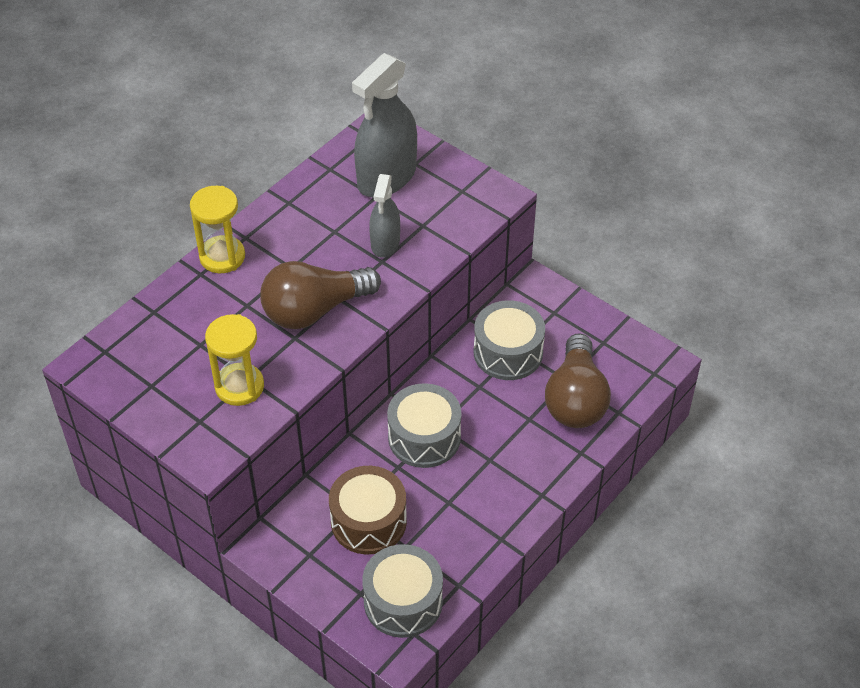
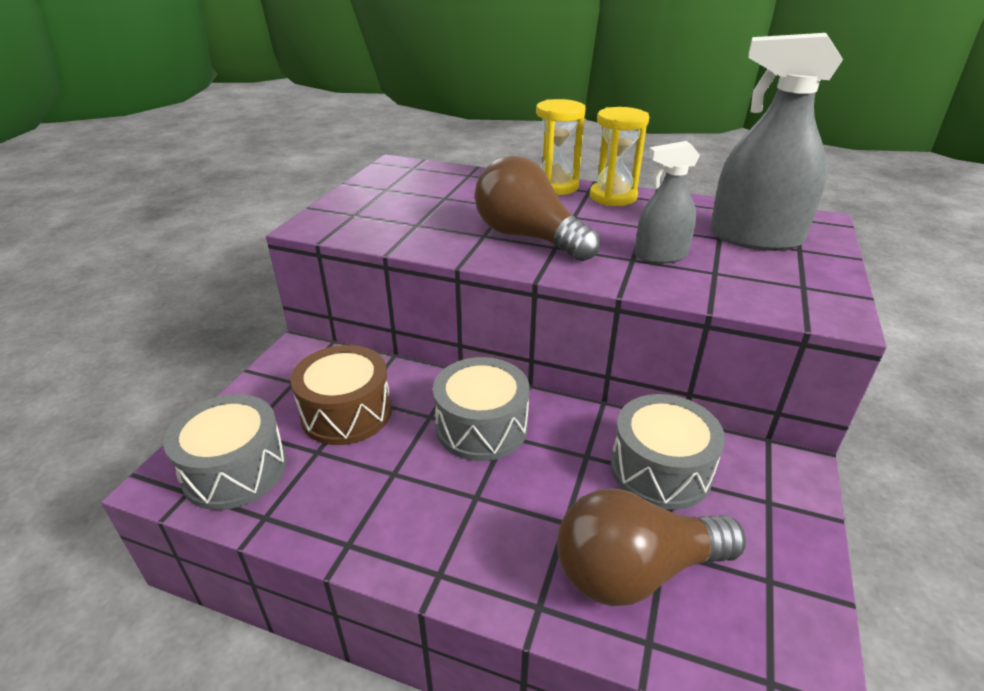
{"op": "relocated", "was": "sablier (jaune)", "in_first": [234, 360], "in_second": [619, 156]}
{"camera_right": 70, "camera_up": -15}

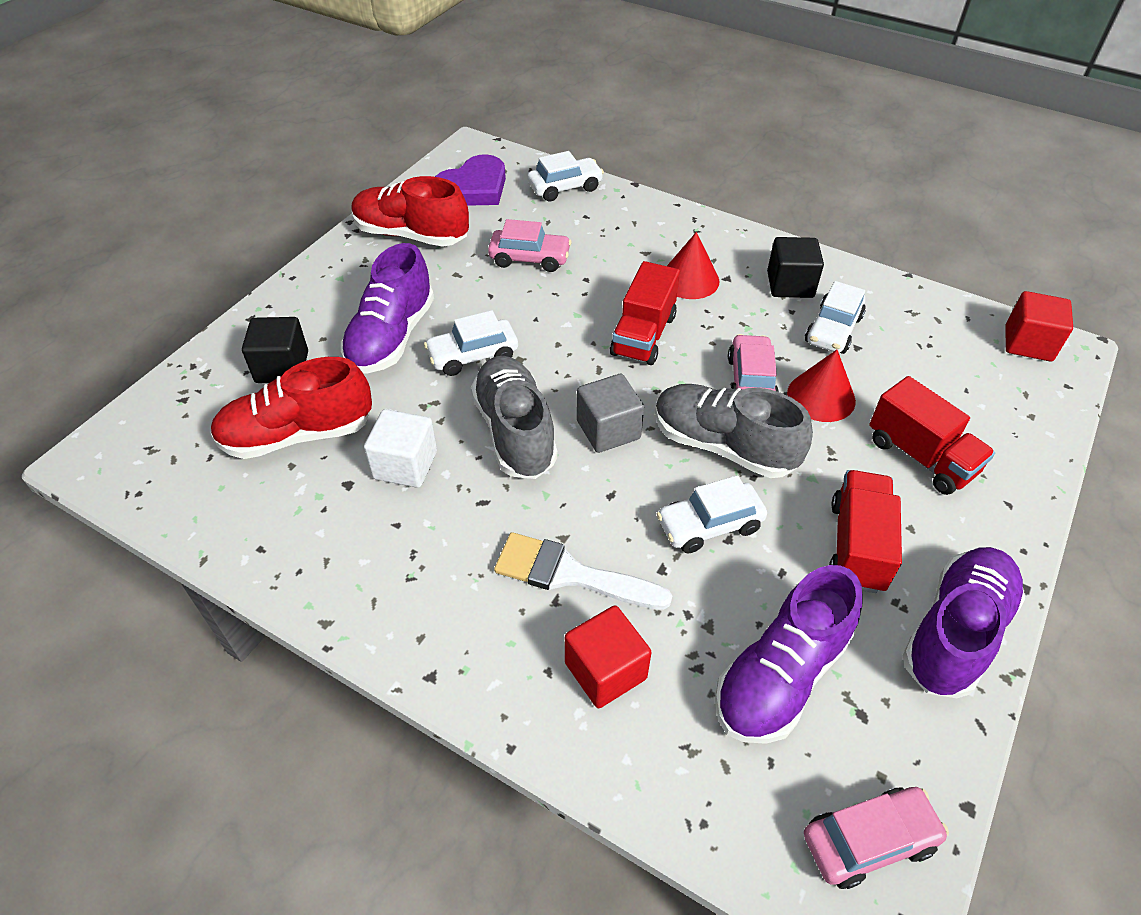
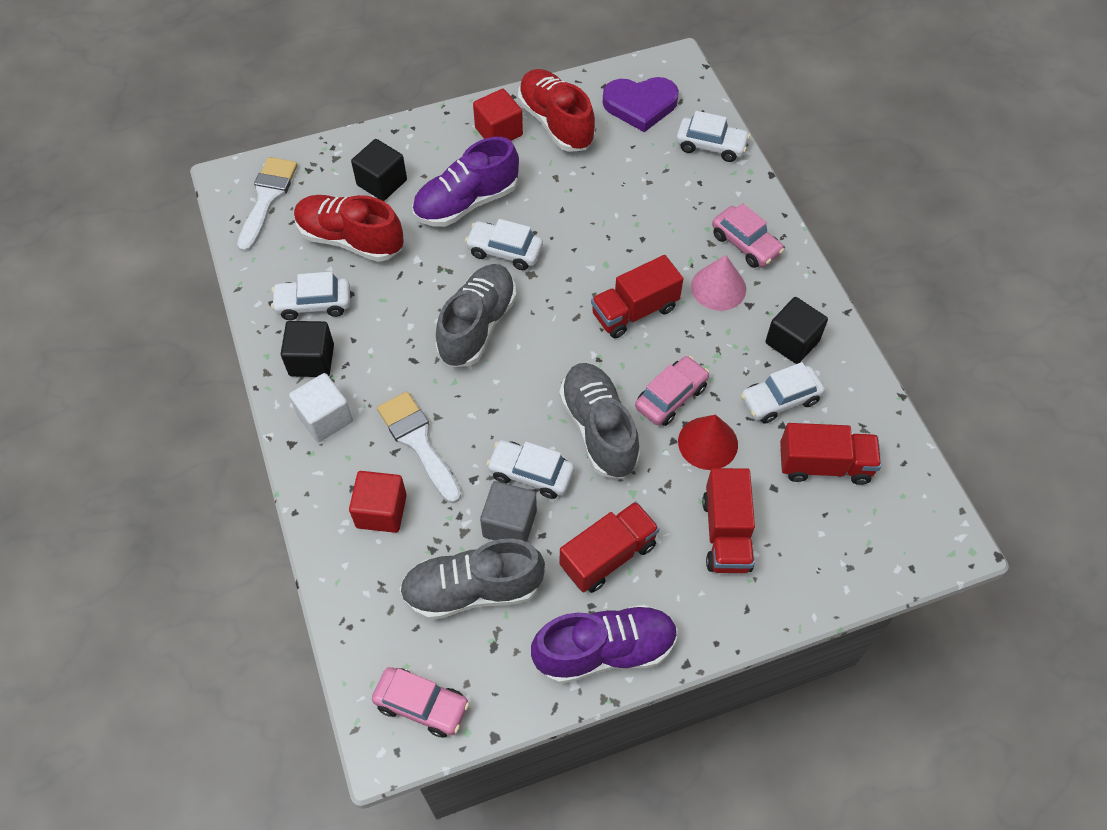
{"op": "relocated", "was": "voiture (rose)", "in_first": [530, 245], "in_second": [748, 235]}
{"op": "colour", "was": "cône (rouge)", "now": "cône (rose)", "in_first": [693, 265], "in_second": [718, 283]}
{"op": "relocated", "was": "cube (rouge)", "in_first": [1039, 326], "in_second": [498, 115]}
{"op": "relocated", "was": "cube (gris)", "in_first": [610, 413], "in_second": [508, 511]}
{"op": "relocated", "was": "cube (blanc)", "in_first": [400, 448], "in_second": [321, 407]}
{"op": "colour", "was": "chaussure (violet)", "now": "chaussure (gris)", "in_first": [789, 654], "in_second": [472, 579]}
{"op": "appeared", "now": "pinceau (blanc)", "in_second": [267, 204]}
{"op": "appeared", "now": "voiture (blanc)", "in_second": [310, 296]}
{"op": "appeared", "now": "cube (noir)", "in_second": [307, 349]}
{"op": "appeared", "now": "camion (rouge)", "in_second": [830, 454]}
{"camera_right": 40, "camera_up": 10}

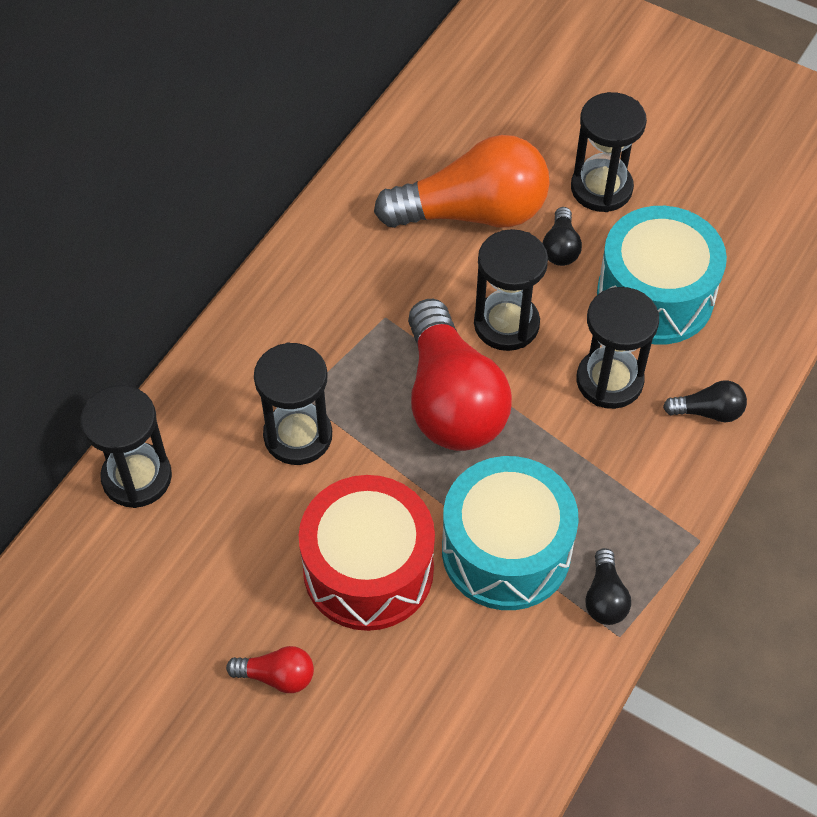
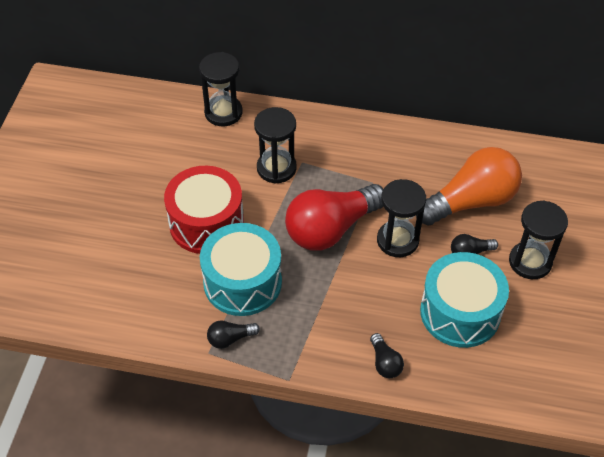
{"op": "spun", "was": "ampoule (orange)", "in_first": [462, 181], "in_second": [469, 186], "clockwise": -90}
{"op": "missing", "was": "sablier (noir)", "in_first": [618, 348]}
{"op": "missing", "was": "ampoule (rouge)", "in_first": [270, 669]}
{"camera_right": 70, "camera_up": -5}

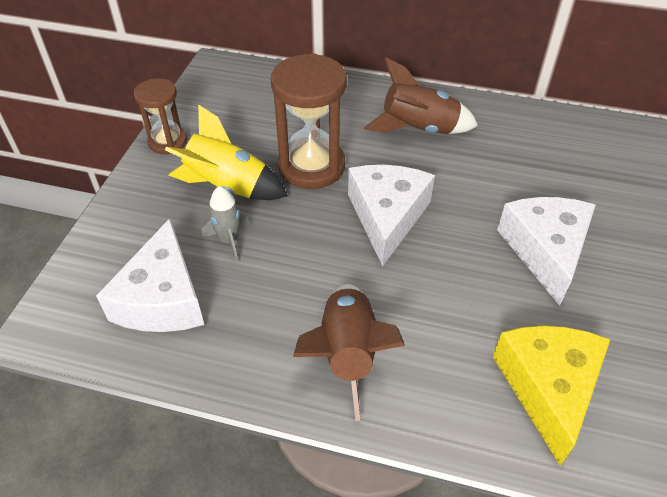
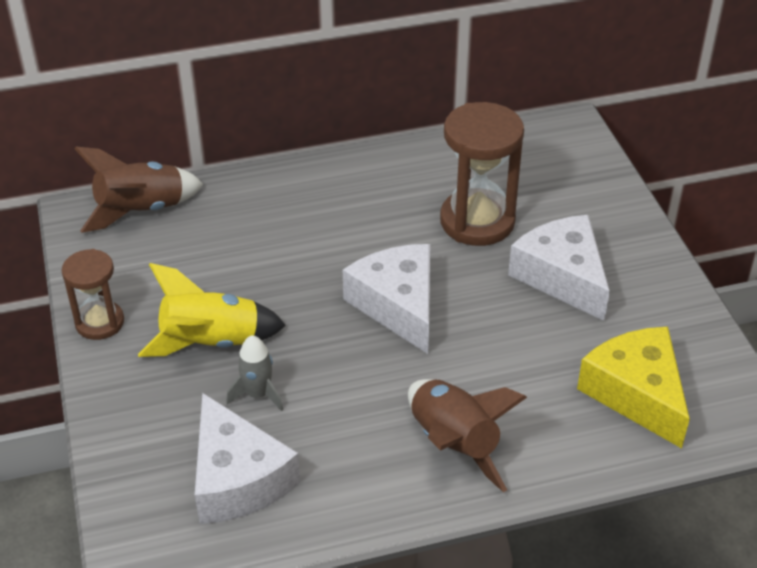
{"op": "relocated", "was": "sablier (marron)", "in_first": [309, 121], "in_second": [482, 174]}
{"op": "relocated", "was": "fusée (marron)", "in_first": [421, 96], "in_second": [138, 190]}
{"camera_right": -30, "camera_up": -5}

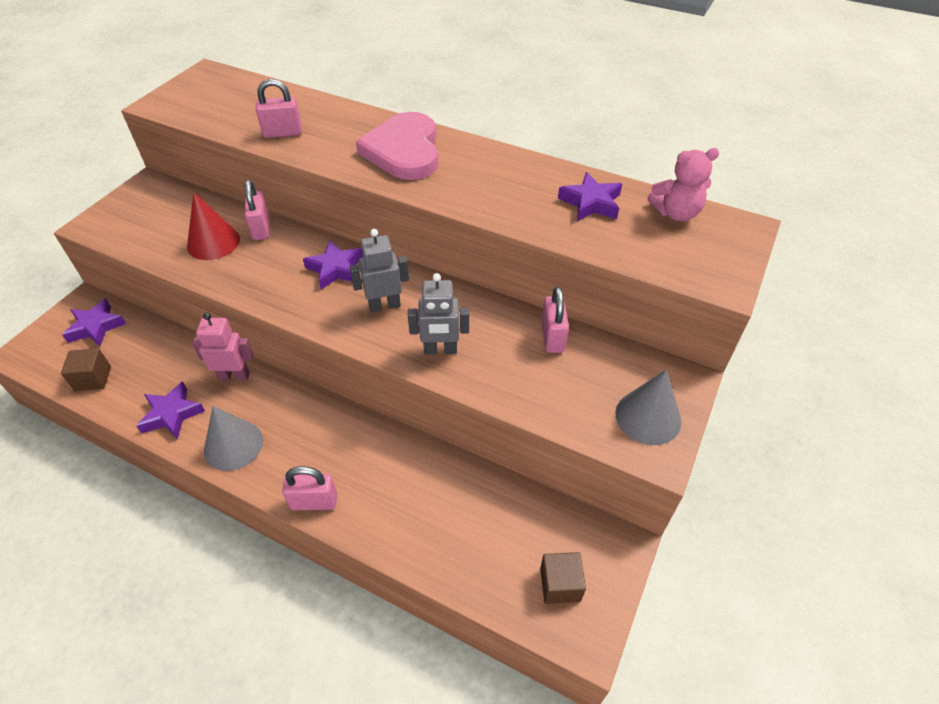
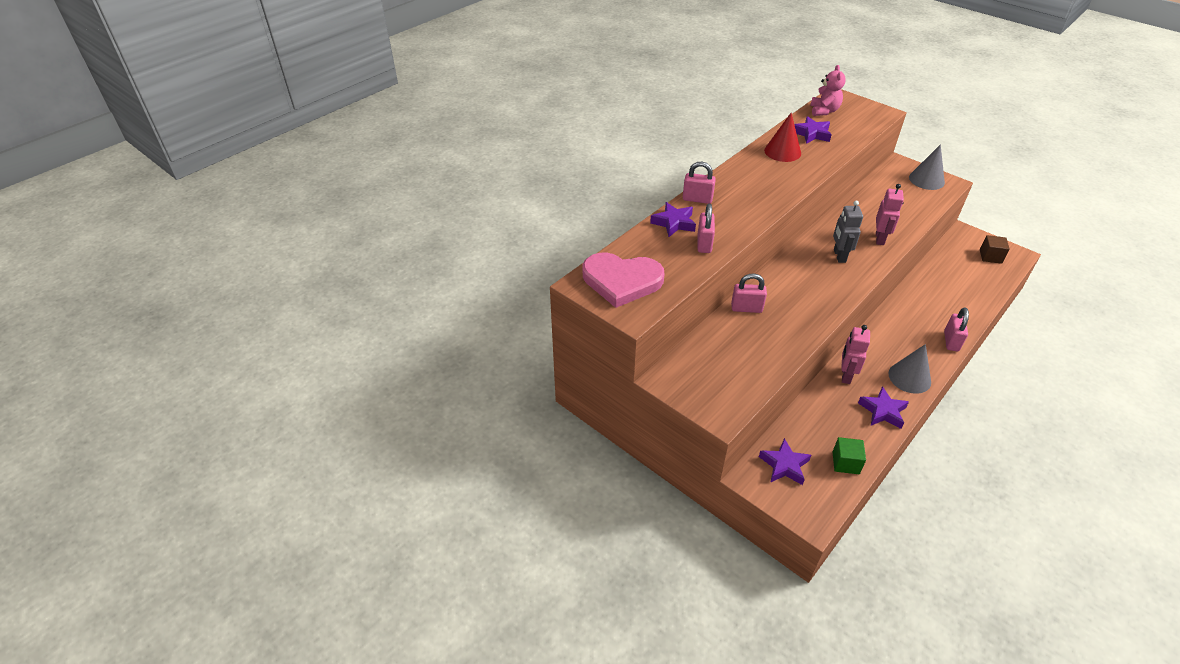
{"op": "relocated", "was": "cœur (rose)", "in_first": [397, 146], "in_second": [624, 280]}
{"op": "relocated", "was": "cône (rouge)", "in_first": [213, 226], "in_second": [782, 137]}
{"op": "relocated", "was": "étoile (violet)", "in_first": [333, 264], "in_second": [673, 219]}
{"op": "colour", "was": "robot (gris)", "now": "robot (rose)", "in_first": [438, 313], "in_second": [890, 214]}
{"op": "relocated", "was": "cadenas (rose)", "in_first": [555, 319], "in_second": [699, 183]}
{"op": "colour", "was": "cube (marron)", "now": "cube (vert)", "in_first": [86, 369], "in_second": [849, 455]}
{"camera_right": -75, "camera_up": -5}

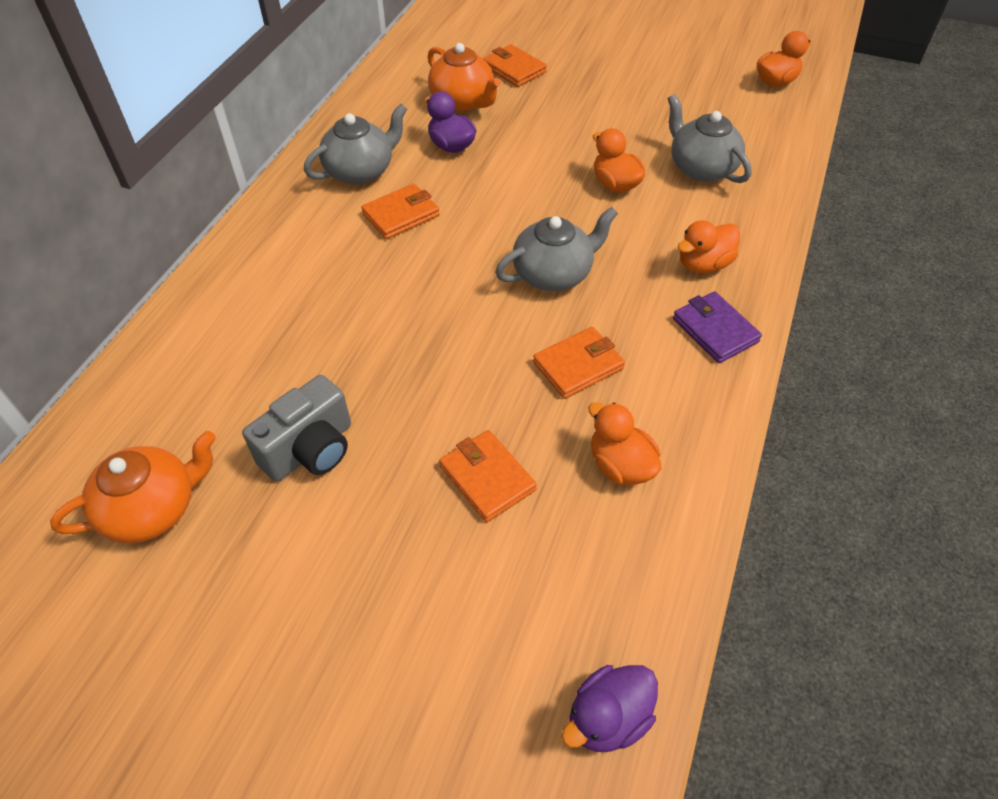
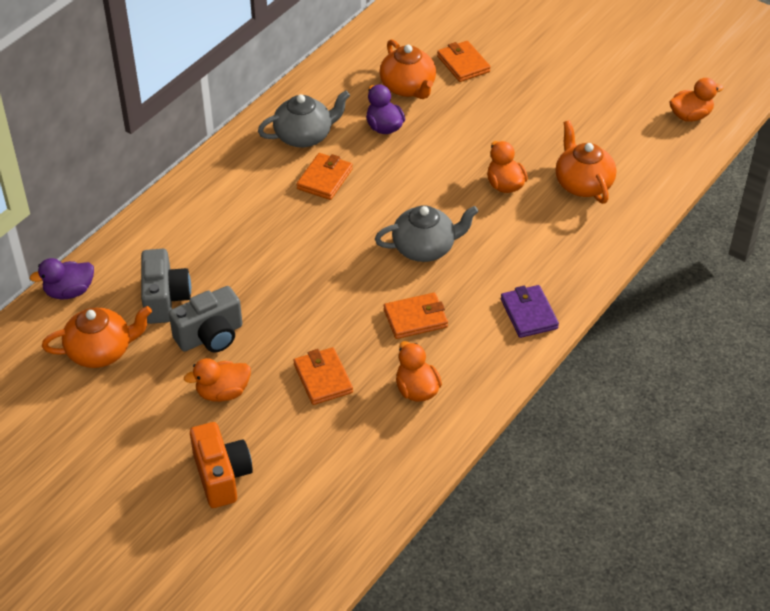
{"op": "colour", "was": "théière (gris)", "now": "théière (orange)", "in_first": [709, 138], "in_second": [585, 162]}
{"op": "spun", "was": "portefeuille (orange)", "in_first": [400, 211], "in_second": [324, 176], "clockwise": -45}
{"op": "relocated", "was": "canard (orange)", "in_first": [709, 246], "in_second": [217, 380]}
{"op": "relocated", "was": "canard (violet)", "in_first": [610, 708], "in_second": [62, 278]}
{"op": "appeared", "now": "appareil photo (gris)", "in_second": [166, 286]}
{"op": "appeared", "now": "appareil photo (orange)", "in_second": [221, 465]}
{"camera_right": 15, "camera_up": -5}

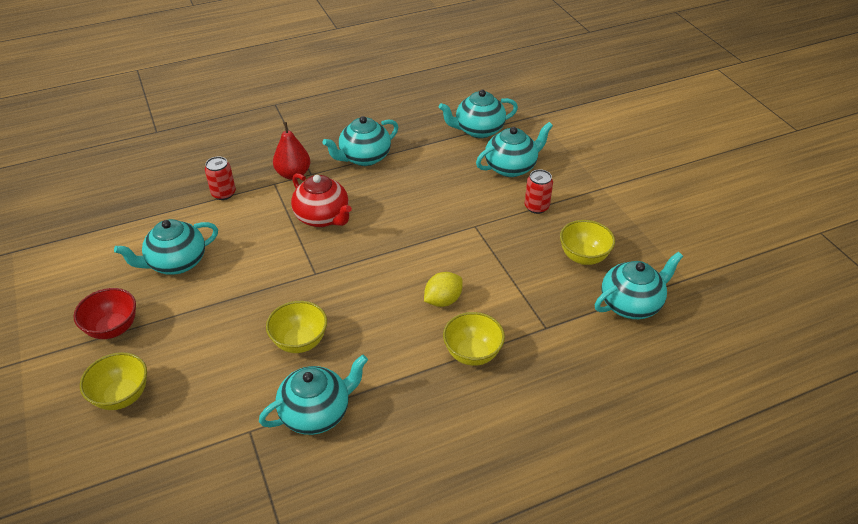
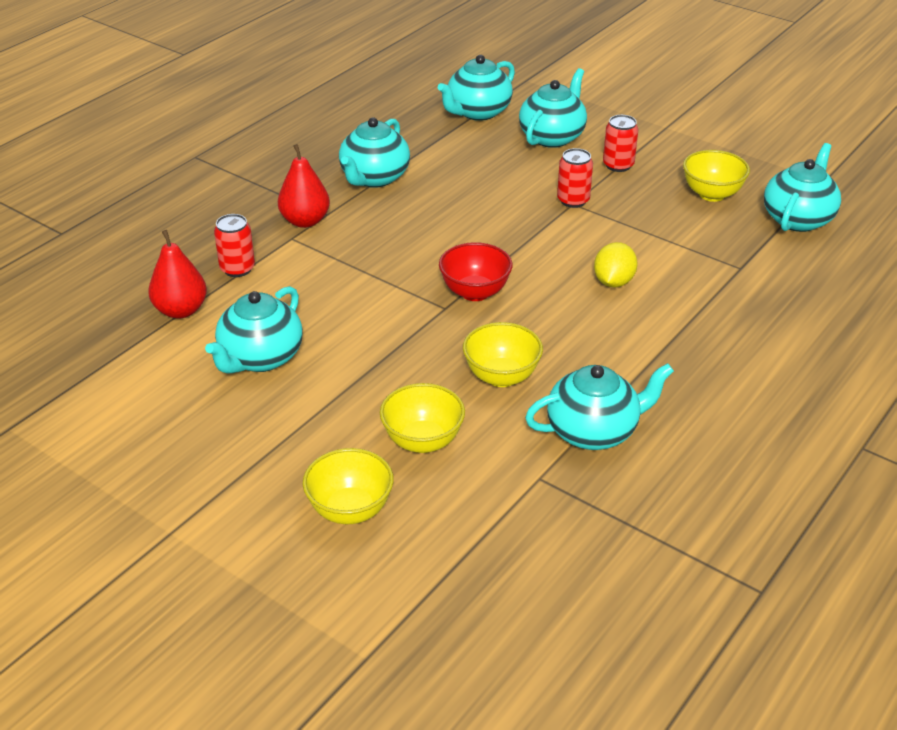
{"op": "missing", "was": "théière (rouge)", "in_first": [321, 200]}
{"op": "relocated", "was": "bol (rouge)", "in_first": [104, 313], "in_second": [476, 271]}
{"op": "relocated", "was": "bol (jaune)", "in_first": [474, 339], "in_second": [422, 418]}
{"op": "spun", "was": "théière (turquoise)", "in_first": [313, 395], "in_second": [599, 406], "clockwise": 45}
{"op": "appeared", "now": "canette (rouge)", "in_second": [575, 178]}
{"op": "appeared", "now": "poire (rouge)", "in_second": [177, 274]}
{"camera_right": -30, "camera_up": -5}

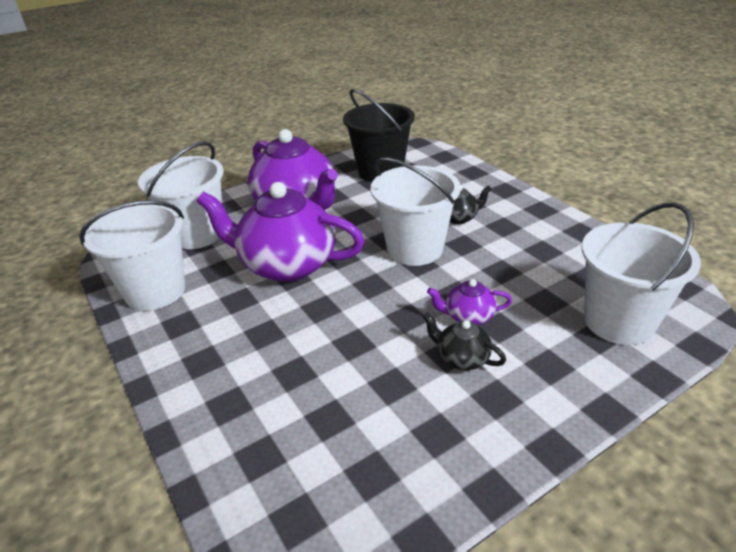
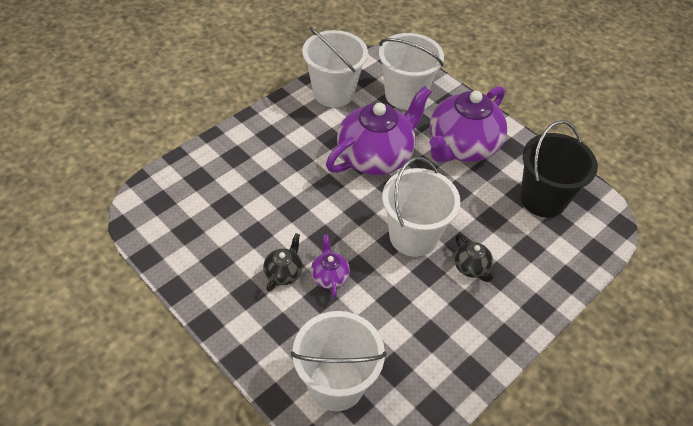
{"op": "spun", "was": "théière (violet)", "in_first": [281, 232], "in_second": [378, 130], "clockwise": 45}
{"camera_right": 75, "camera_up": 15}

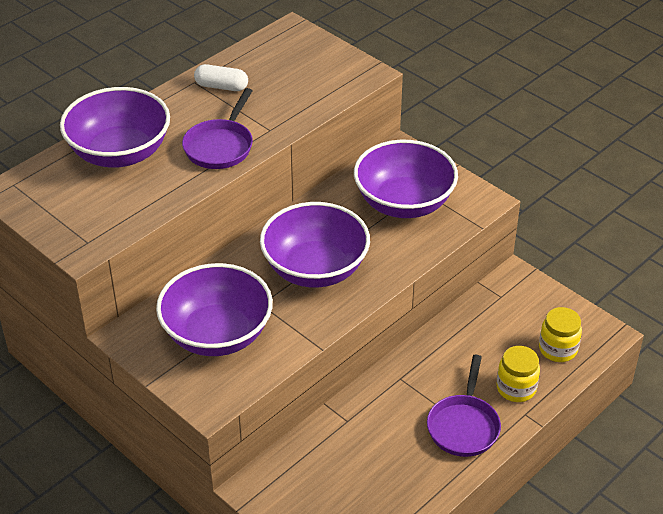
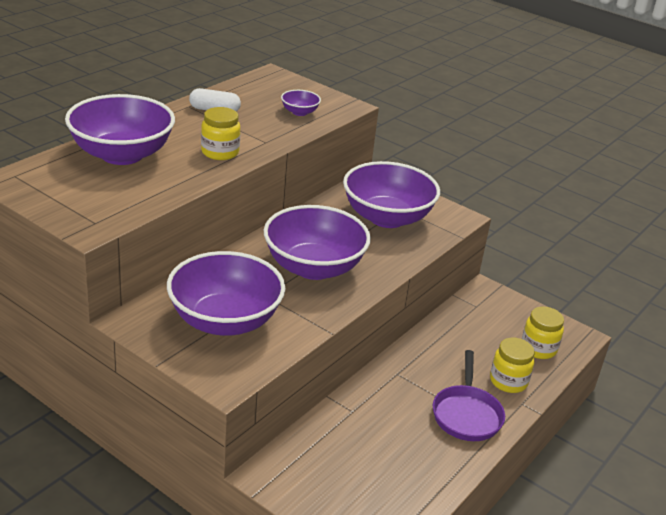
{"op": "exchanged", "was": "poêle (violet)", "now": "bocal (jaune)", "in_first": [217, 128], "in_second": [220, 133]}
{"op": "appeared", "now": "bol (violet)", "in_second": [301, 103]}
{"camera_right": -10, "camera_up": -10}

